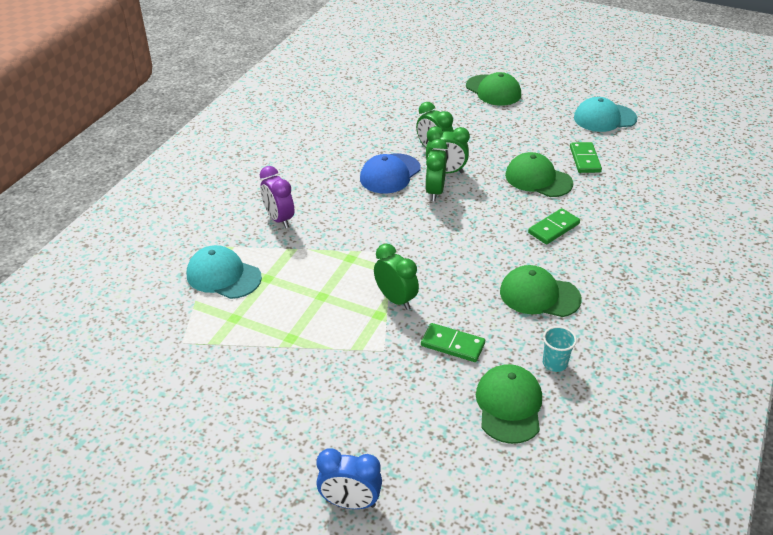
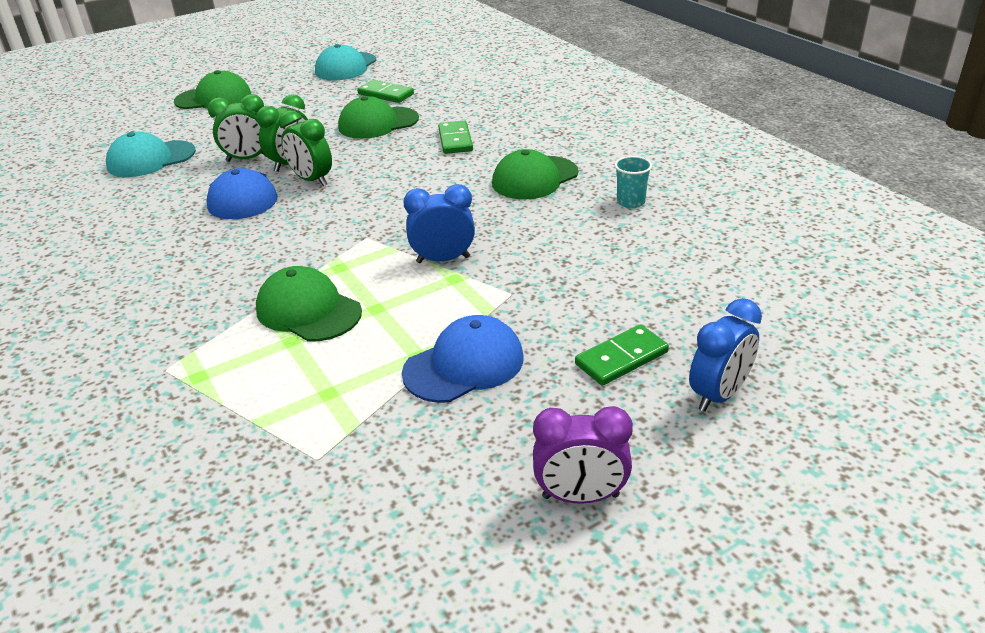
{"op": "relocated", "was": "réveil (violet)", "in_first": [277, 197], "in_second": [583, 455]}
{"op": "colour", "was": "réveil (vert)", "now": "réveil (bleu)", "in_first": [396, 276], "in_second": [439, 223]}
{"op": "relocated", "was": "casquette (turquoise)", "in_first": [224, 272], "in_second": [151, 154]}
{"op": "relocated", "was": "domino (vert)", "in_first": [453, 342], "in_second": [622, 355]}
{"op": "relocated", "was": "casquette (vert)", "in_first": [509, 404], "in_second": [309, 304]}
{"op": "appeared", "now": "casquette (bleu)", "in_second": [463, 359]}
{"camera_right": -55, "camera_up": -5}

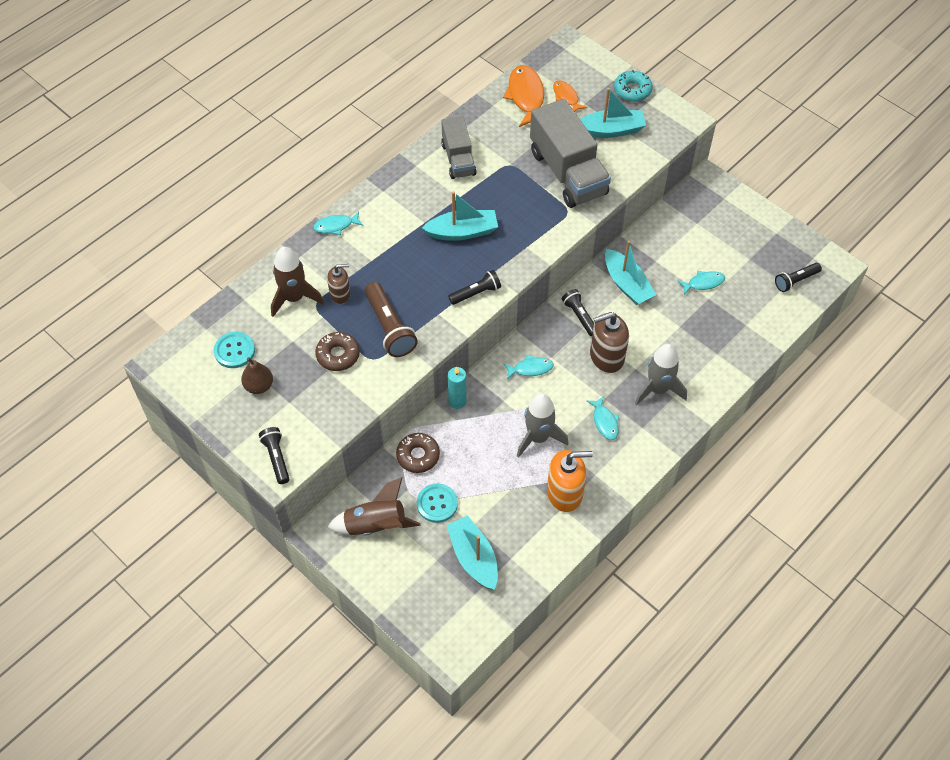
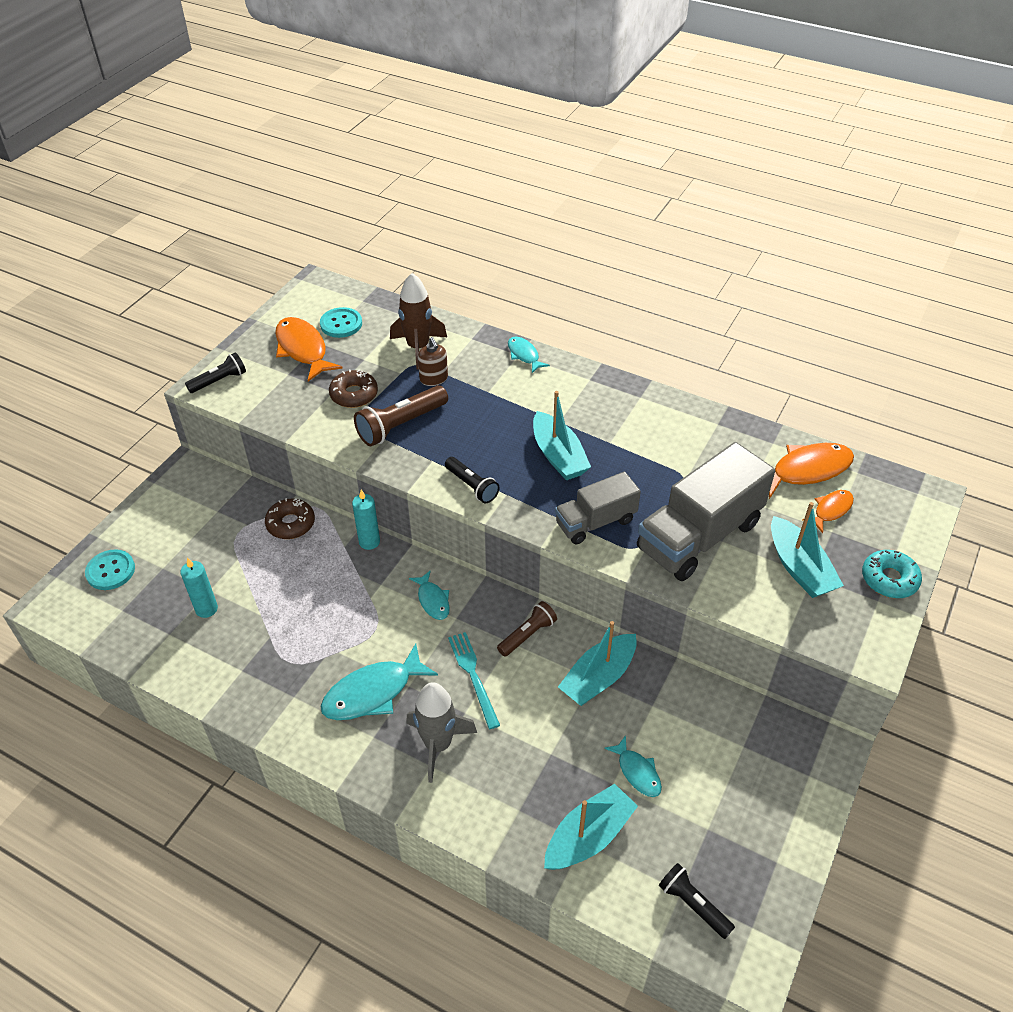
{"op": "relocated", "was": "camion (gris)", "in_first": [459, 147], "in_second": [598, 508]}
{"op": "colour", "was": "lampe de poche (noir)", "now": "lampe de poche (marron)", "in_first": [578, 312], "in_second": [527, 629]}
{"op": "exchanged", "was": "distributeur de savon (marron)", "now": "fourchette (turquoise)", "in_first": [609, 342], "in_second": [474, 680]}
{"op": "exchanged", "was": "poire (marron)", "now": "poisson (orange)", "in_first": [257, 375], "in_second": [309, 349]}
{"op": "missing", "was": "fusée (gris)", "in_first": [543, 425]}
{"op": "size", "was": "poisson (turquoise)", "in_first": [603, 418], "in_second": [379, 682], "ratio": 1.77}
{"op": "missing", "was": "distributeur de savon (orange)", "in_first": [570, 481]}
{"op": "missing", "was": "fusée (marron)", "in_first": [374, 506]}
{"op": "relocated", "was": "bouton (turquoise)", "in_first": [437, 503], "in_second": [110, 569]}
{"op": "relocated", "was": "bateau (turquoise)", "in_first": [472, 553], "in_second": [591, 827]}
{"op": "appeared", "now": "bougie (turquoise)", "in_second": [199, 587]}
{"camera_right": 75, "camera_up": -10}

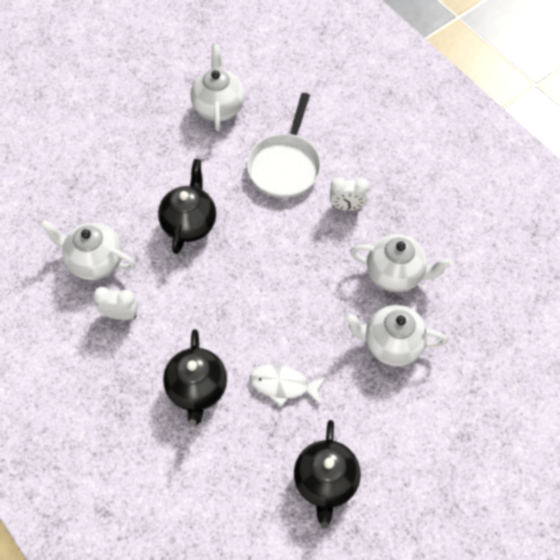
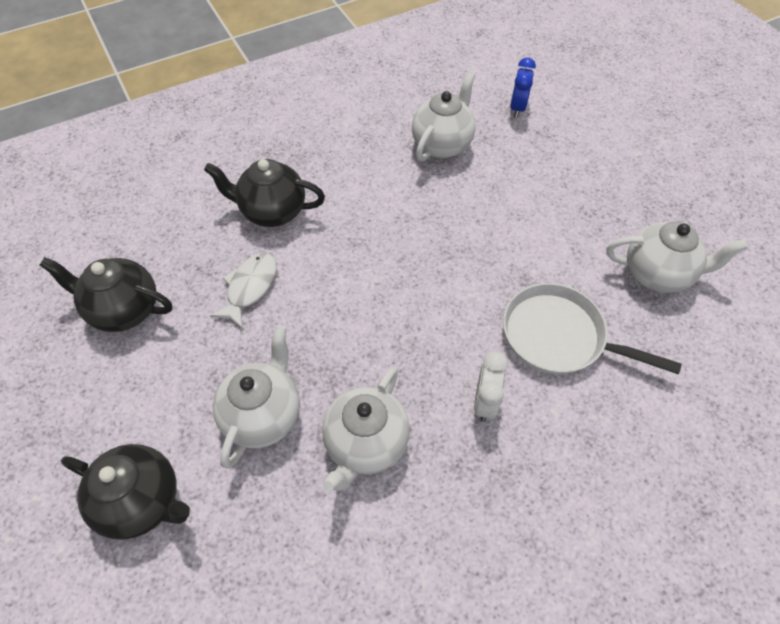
{"op": "relocated", "was": "théière (noir)", "in_first": [187, 206], "in_second": [125, 492]}
{"op": "missing", "was": "réveil (blanc)", "in_first": [115, 303]}
{"op": "appeared", "now": "réveil (bleu)", "in_second": [523, 87]}
{"camera_right": 100, "camera_up": -5}

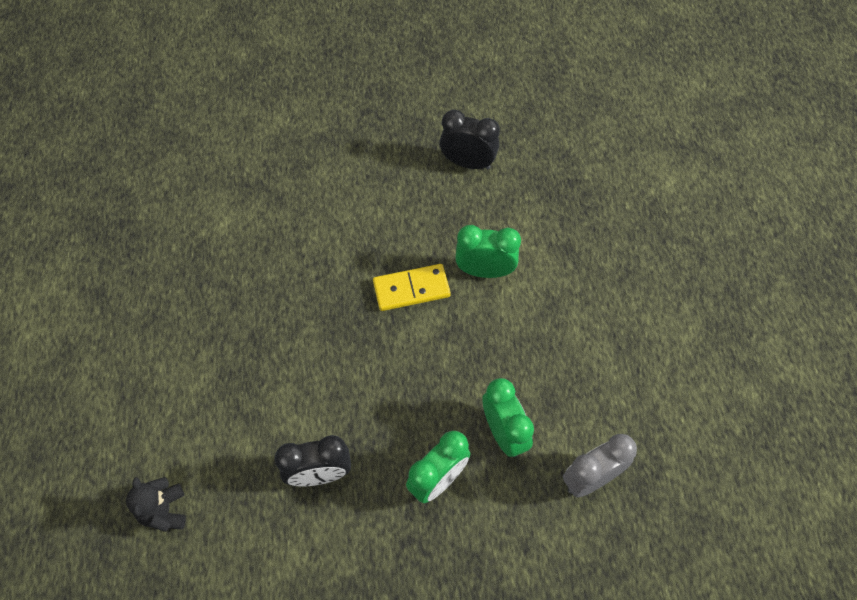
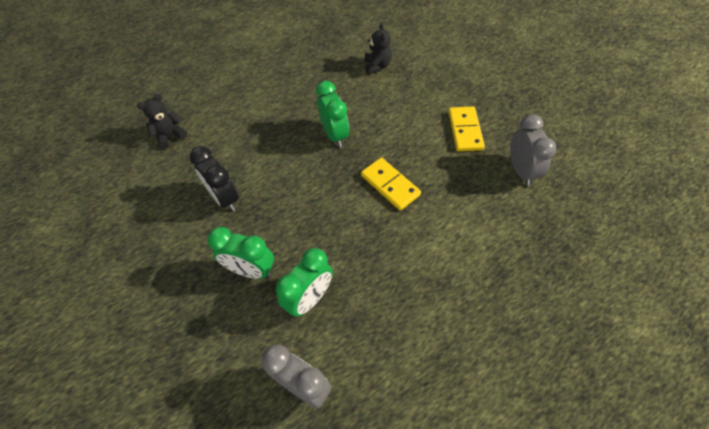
{"op": "colour", "was": "réveil (noir)", "now": "réveil (gris)", "in_first": [470, 140], "in_second": [533, 150]}
{"op": "relocated", "was": "réveil (vert)", "in_first": [488, 251], "in_second": [332, 114]}
{"op": "appeared", "now": "ours en peluche (noir)", "in_second": [378, 48]}
{"op": "appeared", "now": "domino (jaune)", "in_second": [466, 128]}
{"camera_right": 65, "camera_up": -5}

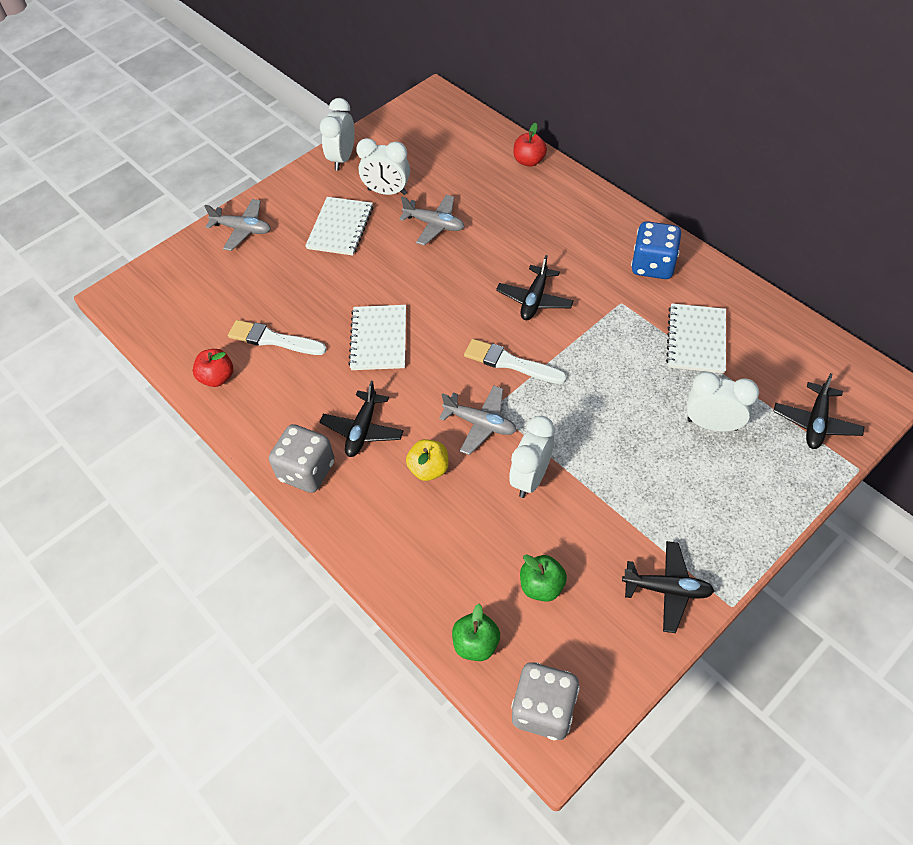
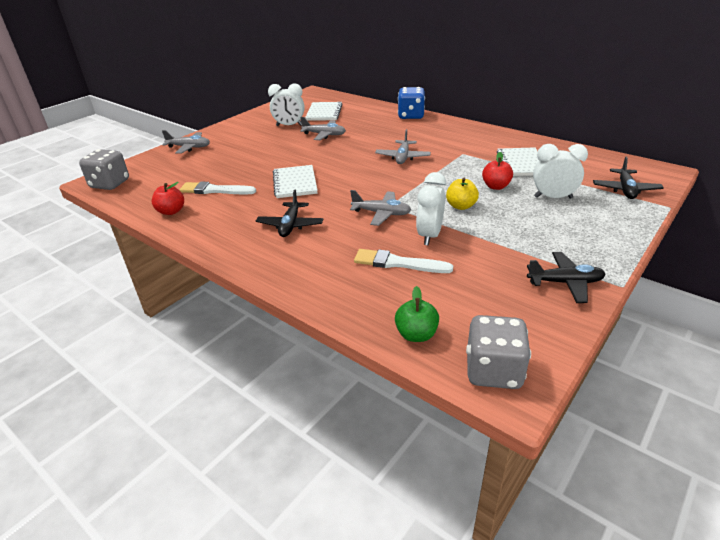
{"op": "missing", "was": "réveil (blanc)", "in_first": [337, 134]}
{"op": "relocated", "was": "pomme (rouge)", "in_first": [530, 145], "in_second": [497, 171]}
{"op": "relocated", "was": "carnet (blanc)", "in_first": [339, 226], "in_second": [324, 111]}
{"op": "relocated", "was": "dé (bleu)", "in_first": [656, 250], "in_second": [411, 103]}
{"op": "colour", "was": "avion (noir)", "now": "avion (gris)", "in_first": [535, 287], "in_second": [403, 146]}
{"op": "relocated", "was": "pinceau (blanc)", "in_first": [515, 361], "in_second": [403, 261]}
{"op": "relocated", "was": "dé (gris)", "in_first": [302, 458], "in_second": [104, 169]}
{"op": "relocated", "was": "pomme (jaune)", "in_first": [427, 460], "in_second": [462, 194]}
{"op": "missing", "was": "pomme (vert)", "in_first": [543, 578]}
{"camera_right": -10, "camera_up": -20}

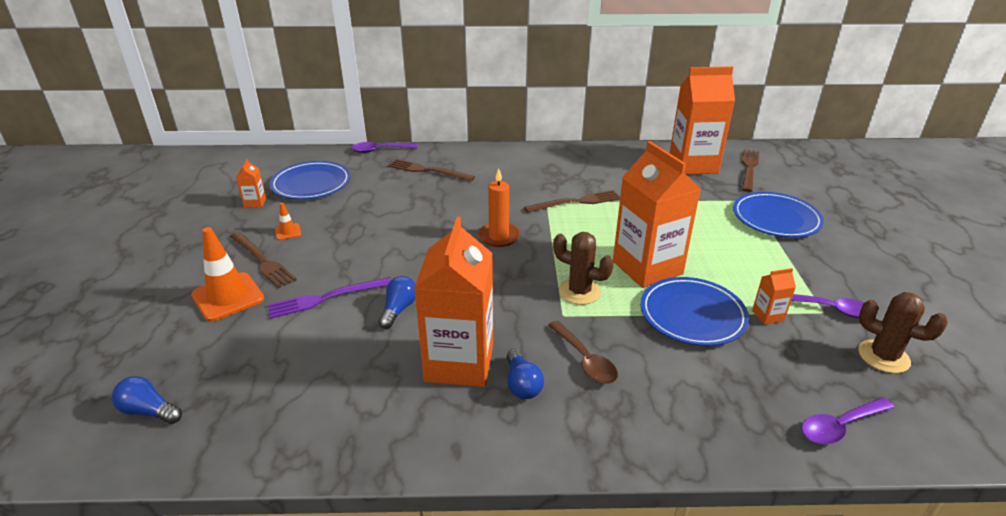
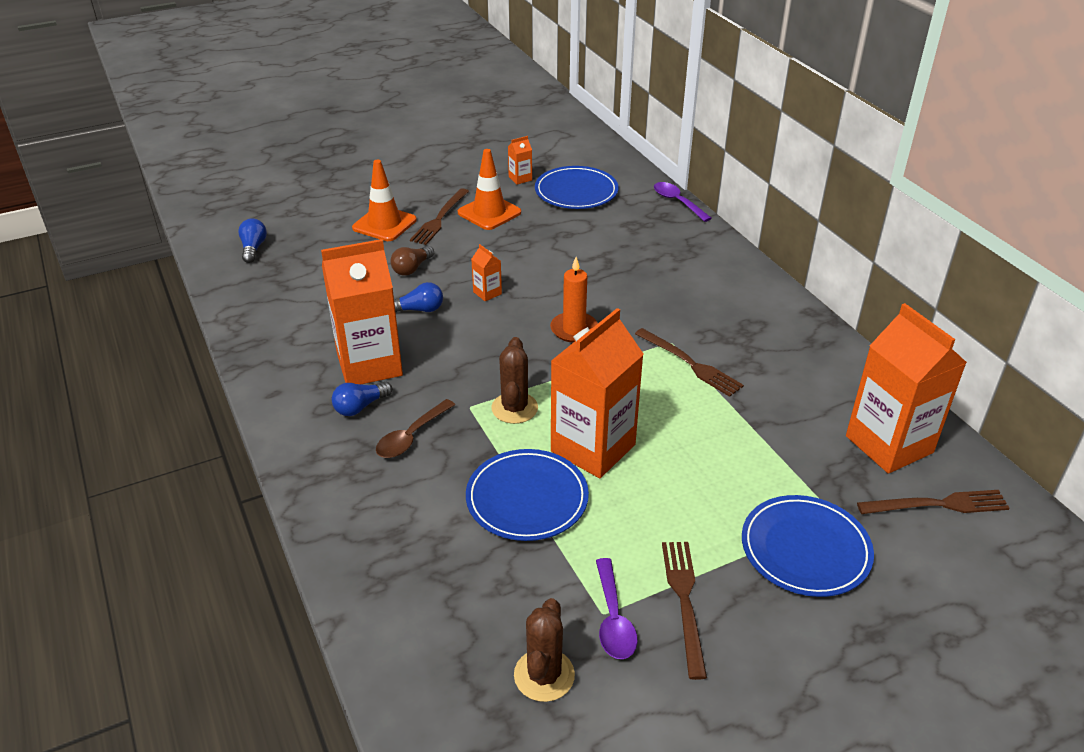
{"op": "relocated", "was": "fourchette (marron)", "in_first": [431, 170], "in_second": [684, 611]}
{"op": "size", "was": "cône de chantier (orange)", "in_first": [288, 221], "in_second": [489, 189], "ratio": 2.1}
{"op": "relocated", "was": "brique de lait (orange)", "in_first": [774, 296], "in_second": [486, 272]}
{"op": "exchanged", "was": "fourchette (violet)", "now": "ampoule (marron)", "in_first": [330, 298], "in_second": [412, 261]}
{"op": "missing", "was": "cuillère (violet)", "in_first": [847, 420]}
{"camera_right": 65, "camera_up": 5}

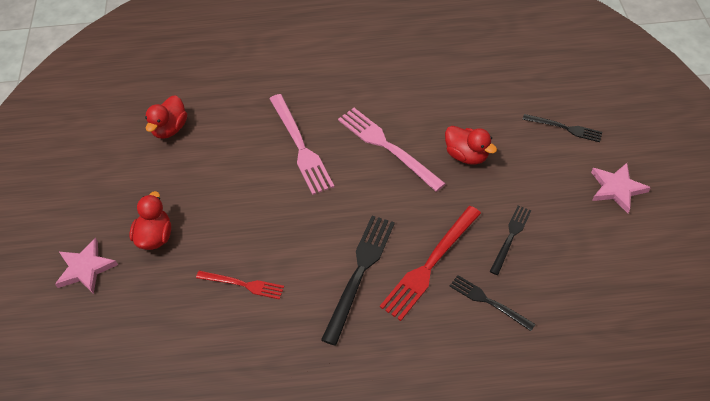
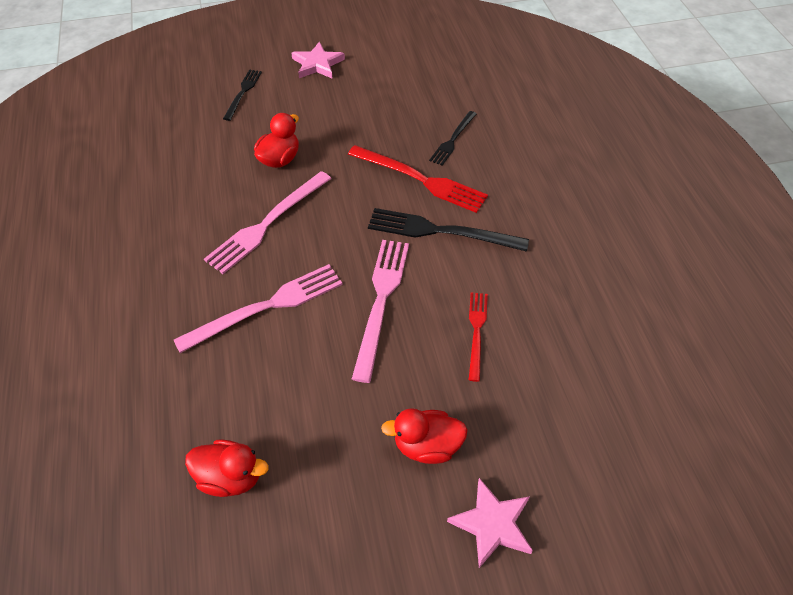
{"op": "missing", "was": "fourchette (noir)", "in_first": [510, 240]}
{"op": "appeared", "now": "fourchette (rose)", "in_second": [380, 311]}
{"camera_right": -100, "camera_up": 0}

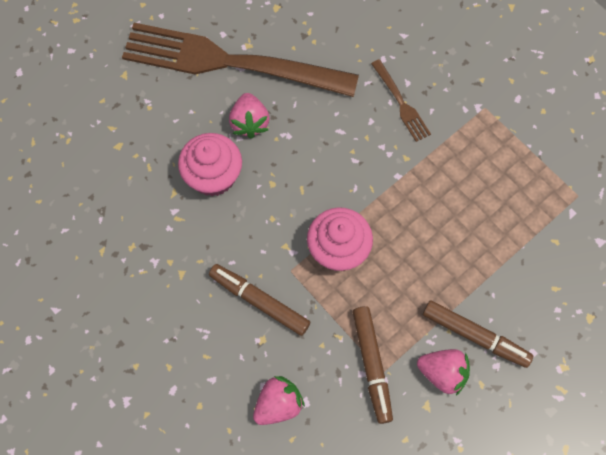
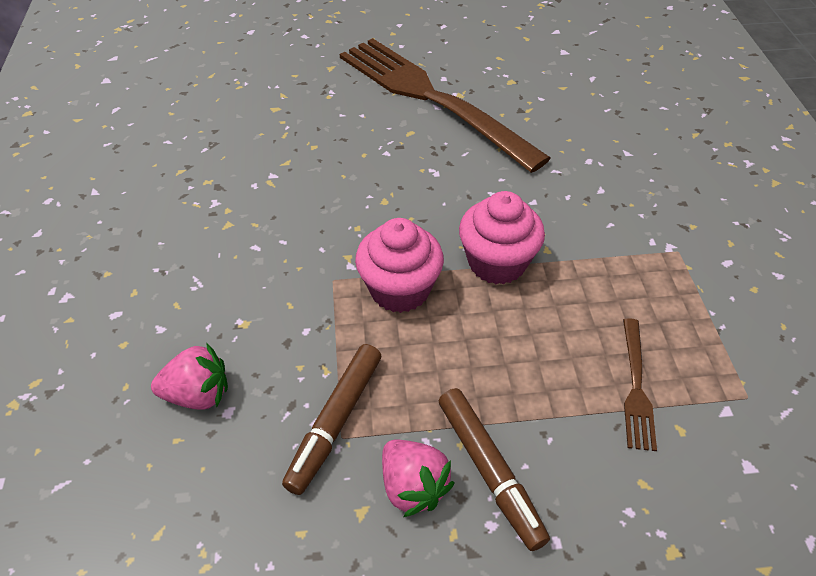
{"op": "relocated", "was": "fourchette (marron)", "in_first": [401, 100], "in_second": [640, 384]}
{"op": "missing", "was": "fraise (rose)", "in_first": [249, 116]}
{"op": "relocated", "was": "muffin (rose)", "in_first": [210, 164], "in_second": [502, 238]}
{"op": "missing", "was": "feutre (marron)", "in_first": [259, 300]}
{"camera_right": 35, "camera_up": -20}

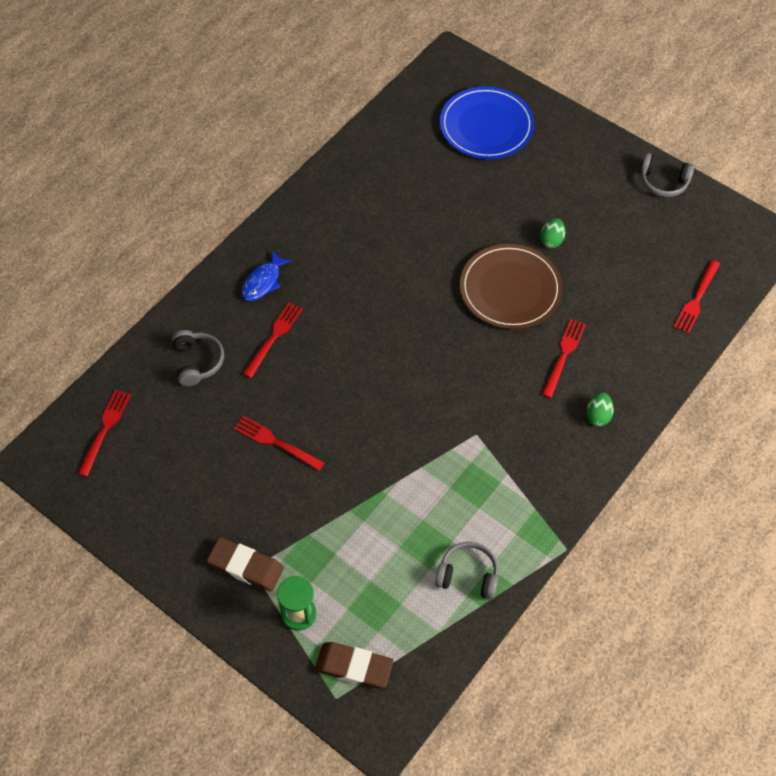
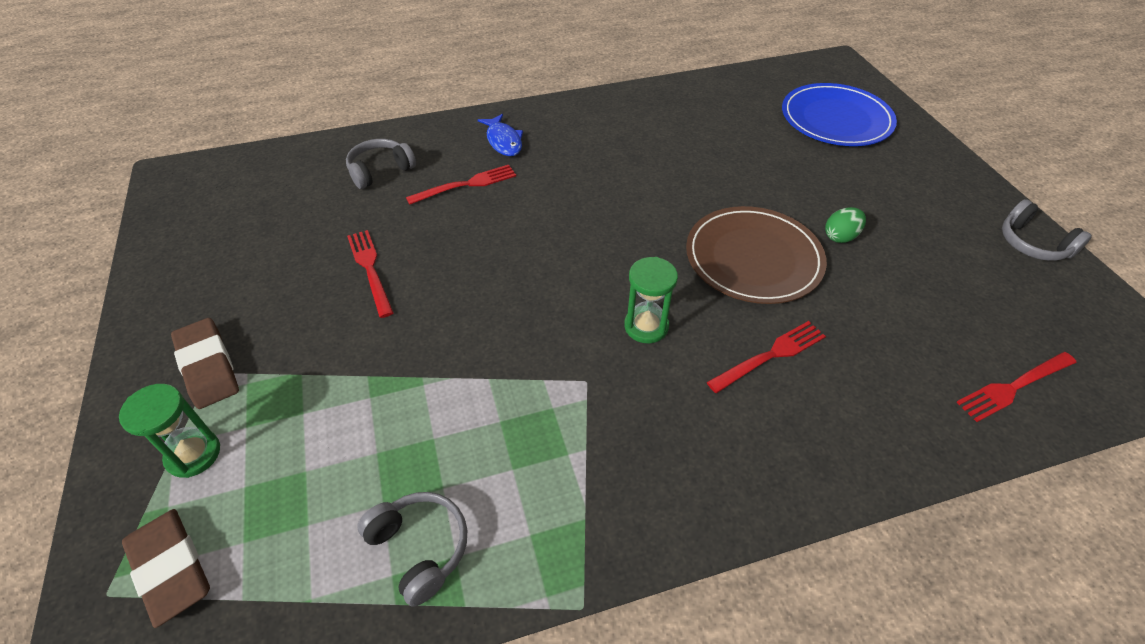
{"op": "spun", "was": "poisson (bleu)", "in_first": [267, 275], "in_second": [500, 135], "clockwise": -90}
{"op": "spun", "was": "casque audio (gris)", "in_first": [198, 358], "in_second": [381, 164], "clockwise": -150}
{"op": "missing", "was": "fourchette (rouge)", "in_first": [104, 433]}
{"op": "missing", "was": "œuf (vert)", "in_first": [600, 409]}
{"op": "appeared", "now": "sablier (vert)", "in_second": [651, 300]}
{"camera_right": 35, "camera_up": -10}

